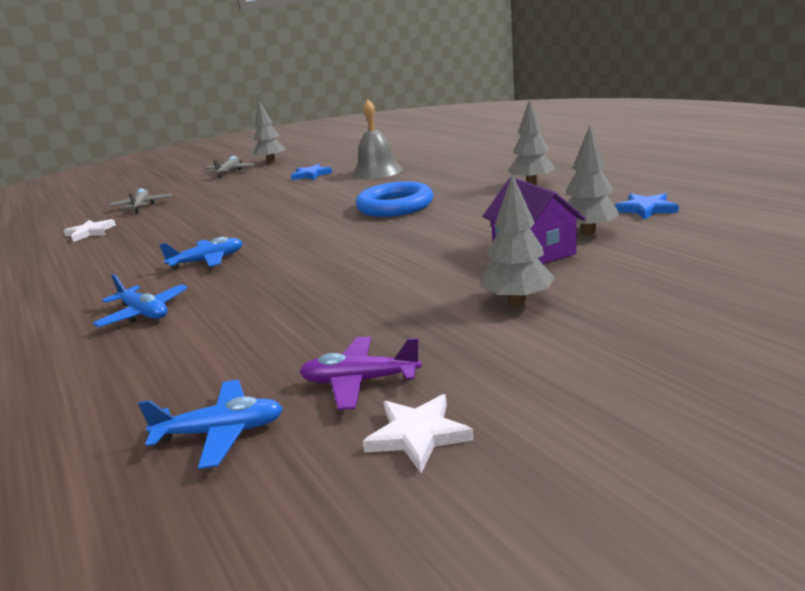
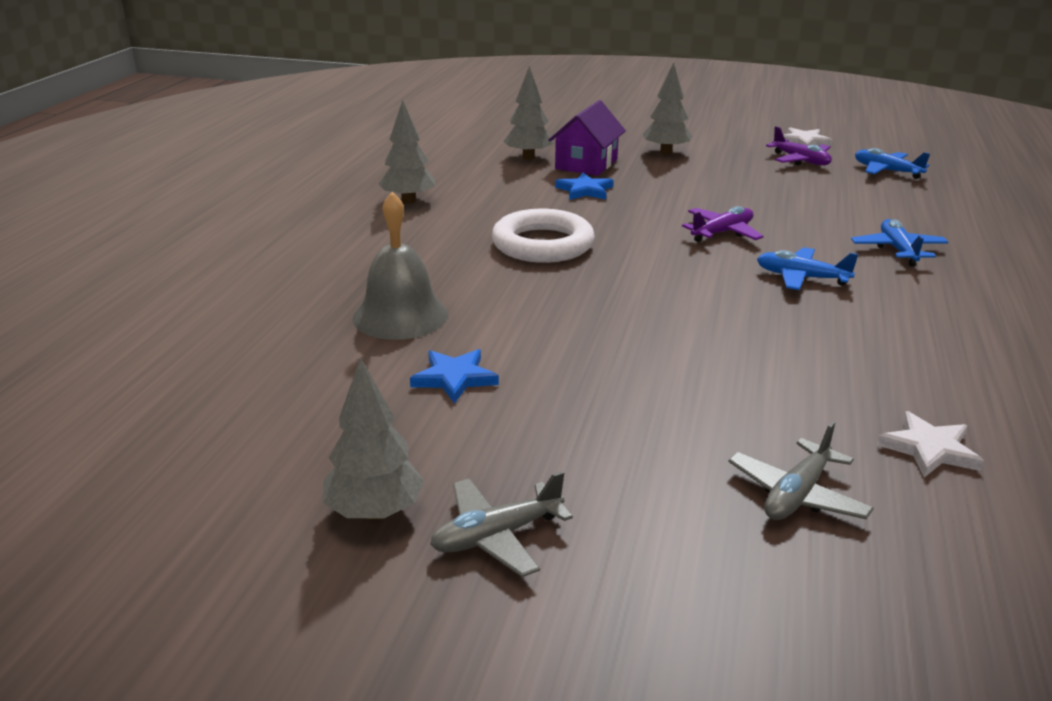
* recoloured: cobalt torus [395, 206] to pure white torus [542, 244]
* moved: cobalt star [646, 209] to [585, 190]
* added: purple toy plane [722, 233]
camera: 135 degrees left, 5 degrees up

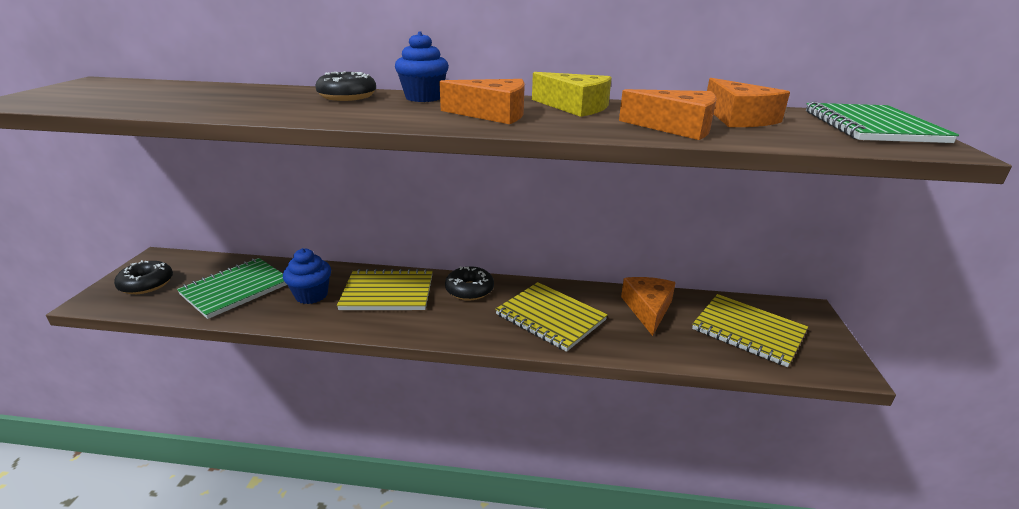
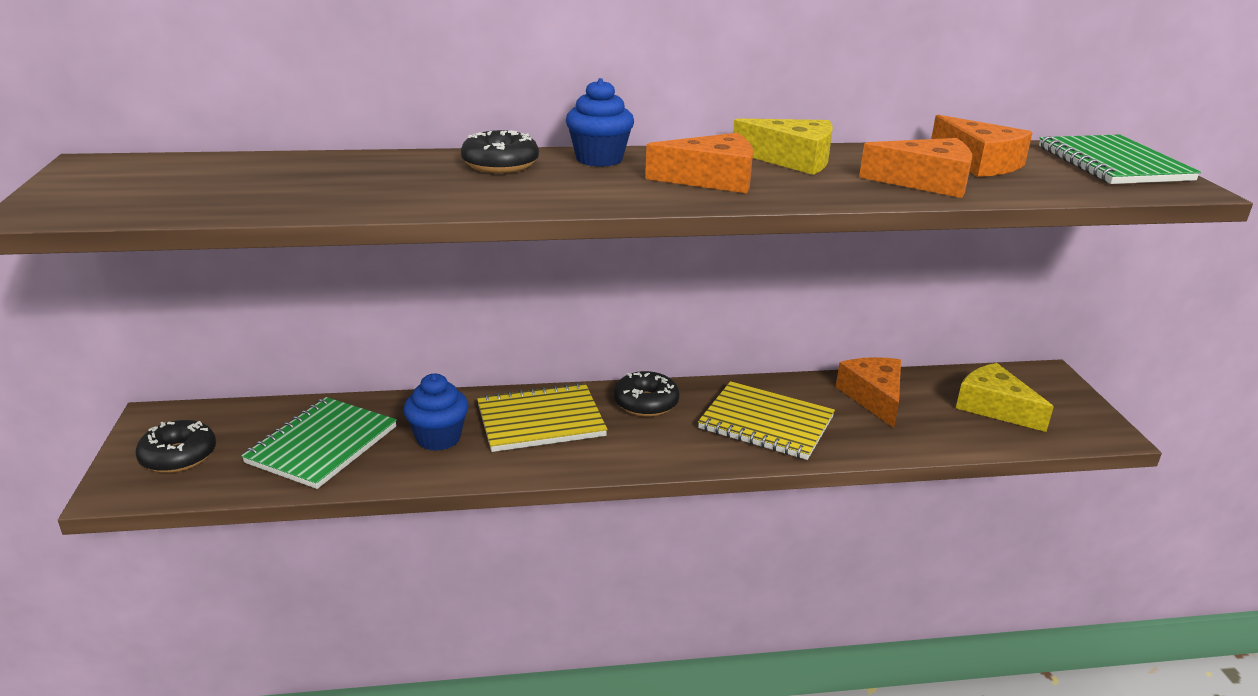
* replaced: yellow exercise book [748, 331] to yellow piece of cheese [994, 407]
camera: 15 degrees left, 0 degrees up

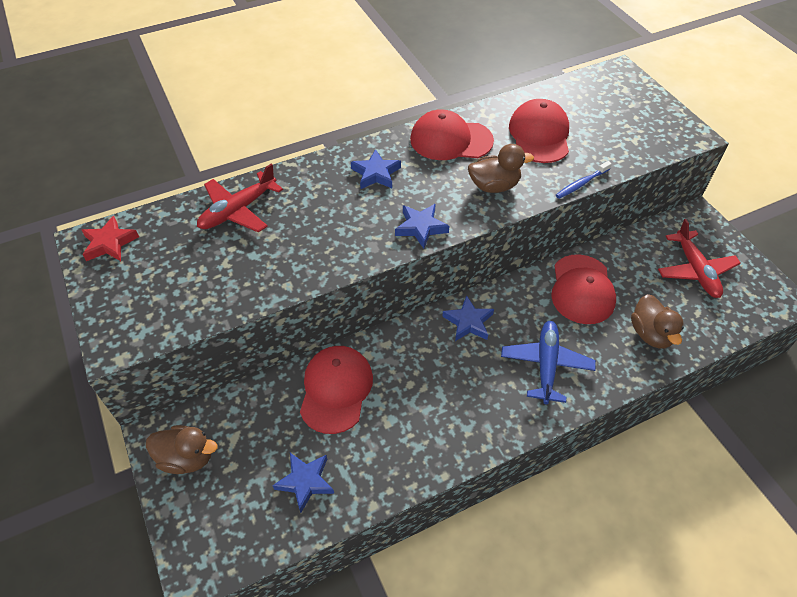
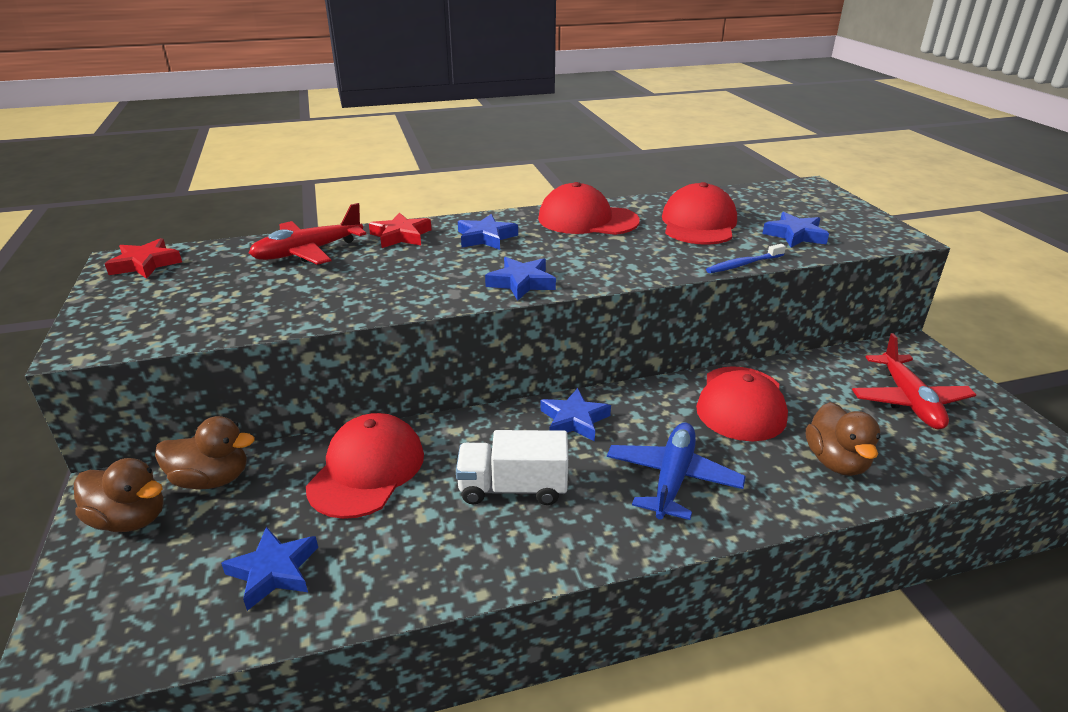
* moved: brown rubber duck [494, 186] to [212, 479]
* added: crimson star [401, 236]
* added: pure white lorry [513, 488]
* added: cobalt star [795, 235]
camera: 10 degrees right, 20 degrees down

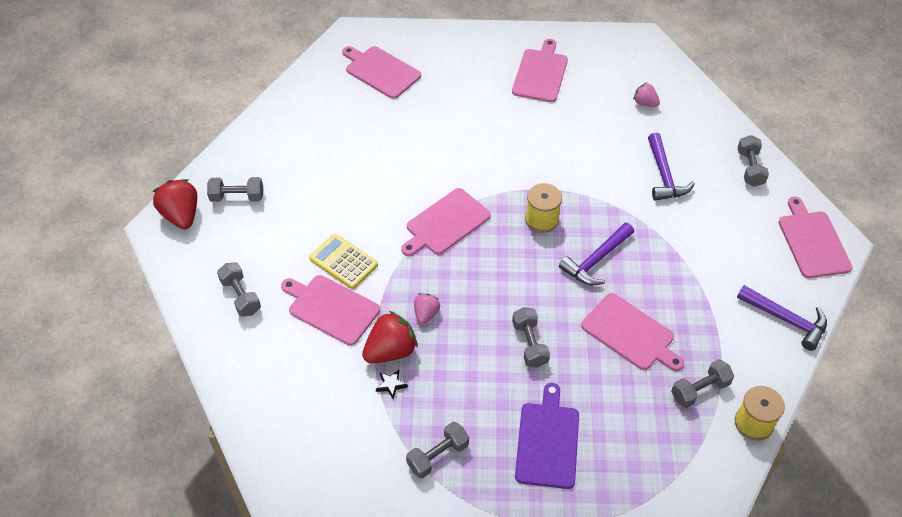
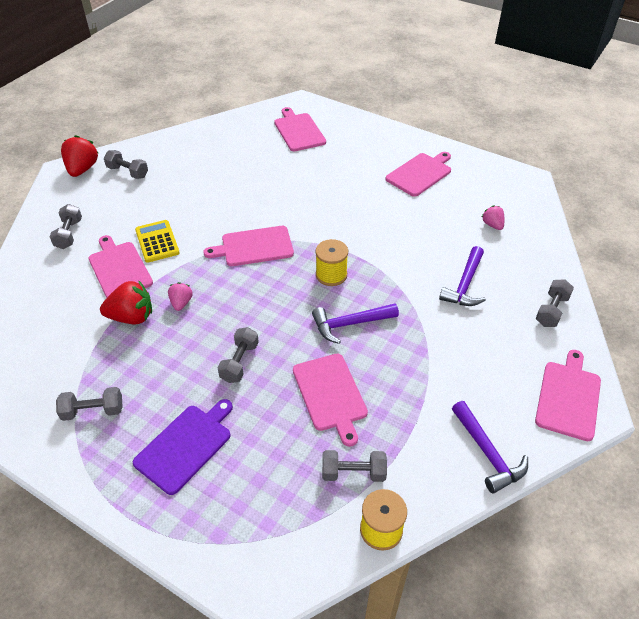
* turned: rose-pink berry [426, 314] = [181, 303] 45 degrees counterclockwise
* removed: ebony star [391, 385]
camera: 30 degrees right, 5 degrees down

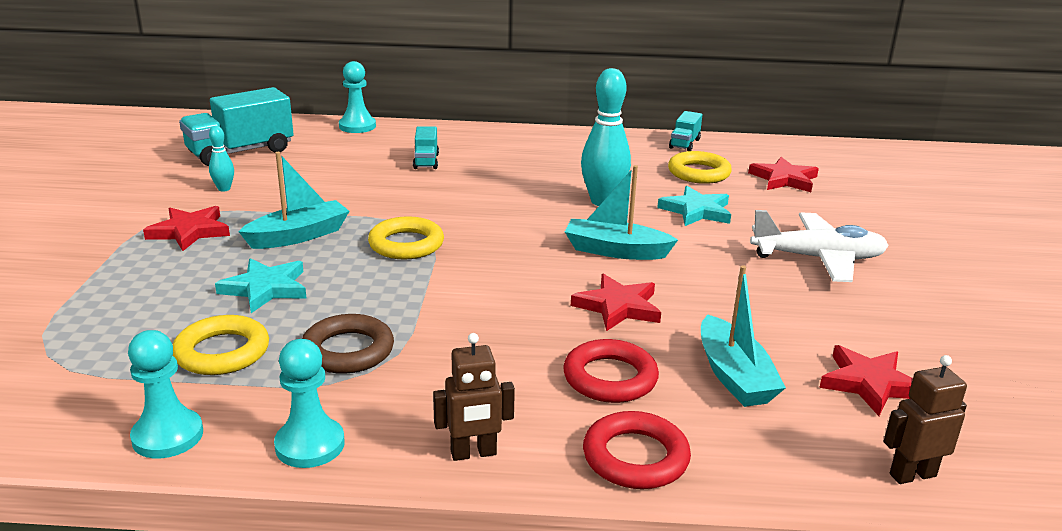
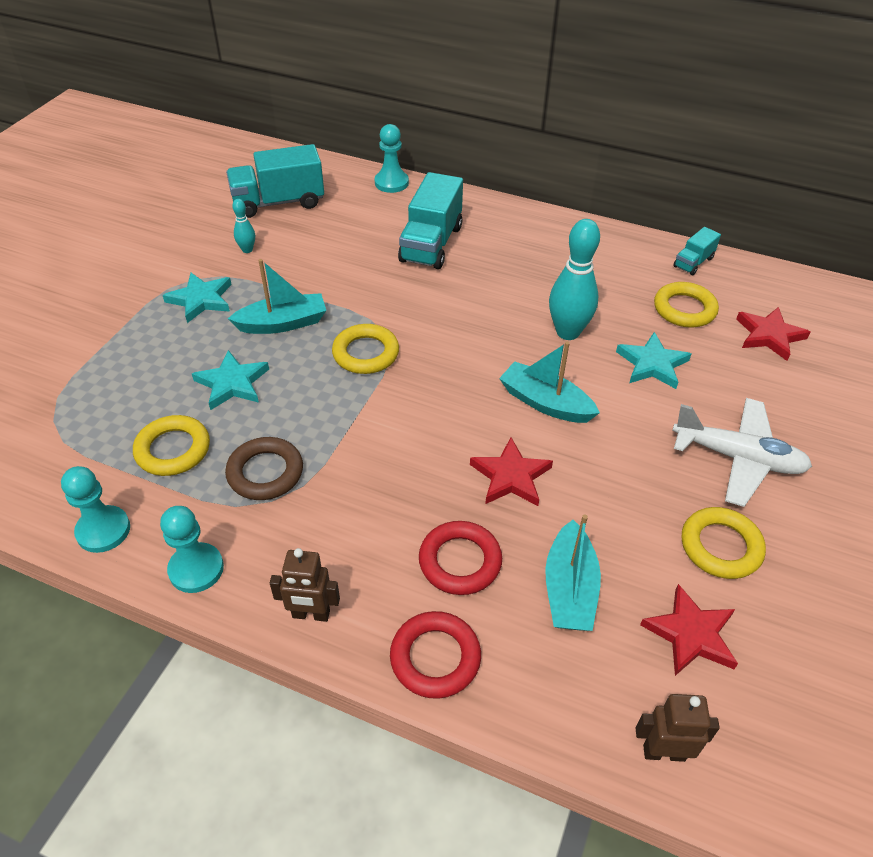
* recoloured: crimson star [189, 231] to aqua star [201, 300]
* resized: aqua lorry [426, 161] = [431, 244] x1.96
* added: yellow torus [720, 546]
camera: 20 degrees right, 20 degrees up

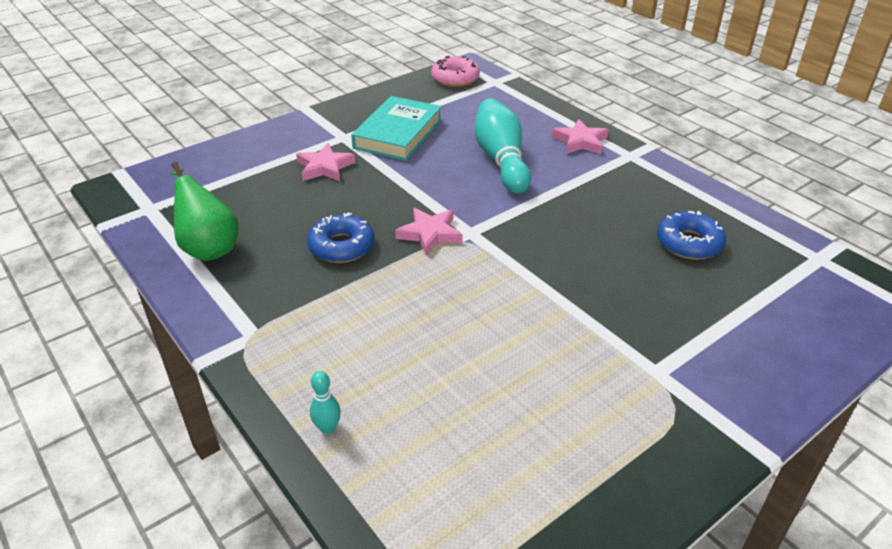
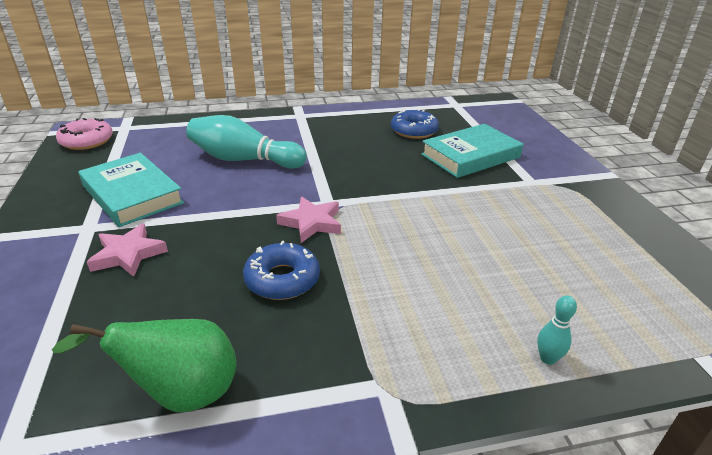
* added: aqua hardback [470, 156]
* removed: rose-pink star [580, 142]
camera: 65 degrees left, 5 degrees down

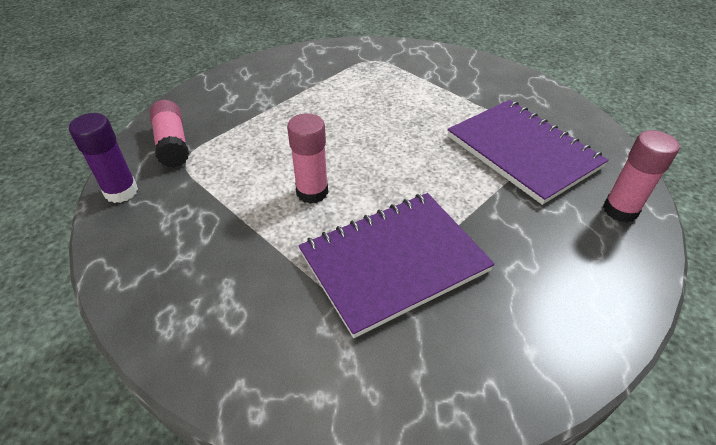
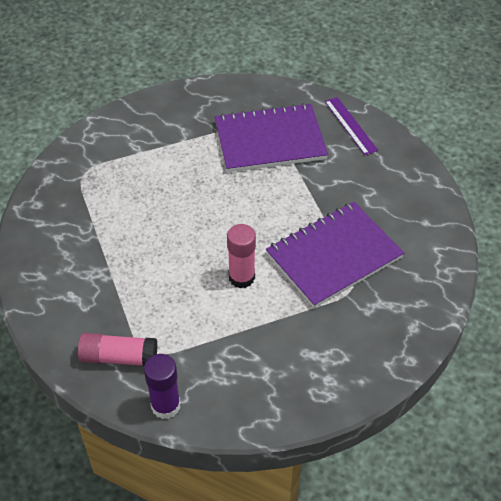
* turned: purple exercise book [394, 262] = [334, 256] 60 degrees clockwise
* replaced: rose-pink glue [620, 210] to purple straightedge [350, 125]
camera: 65 degrees left, 5 degrees up

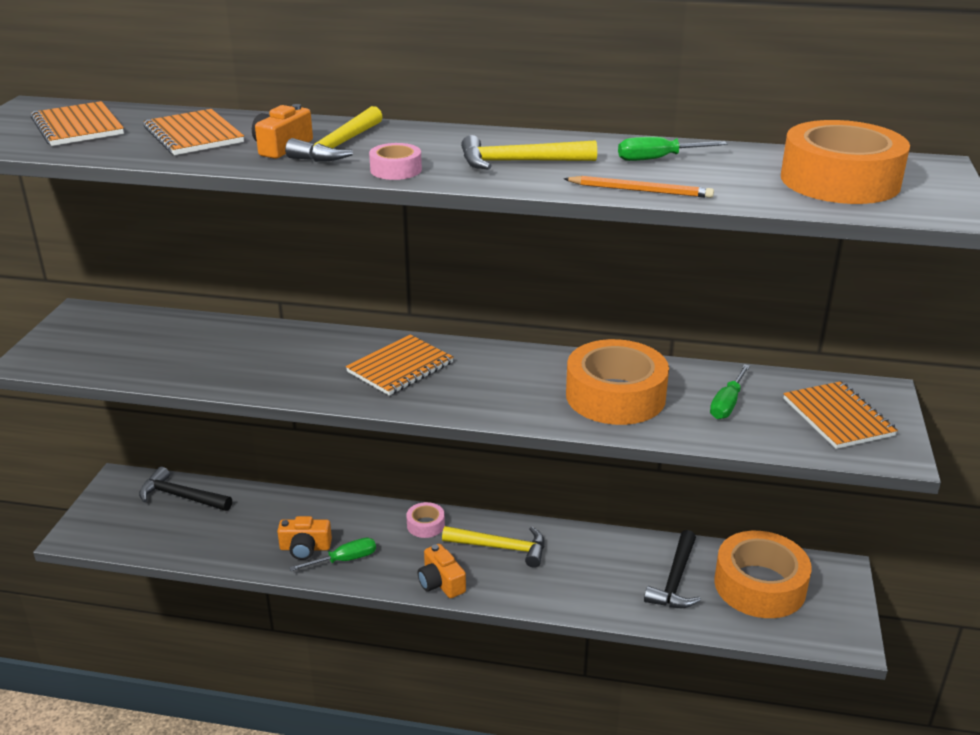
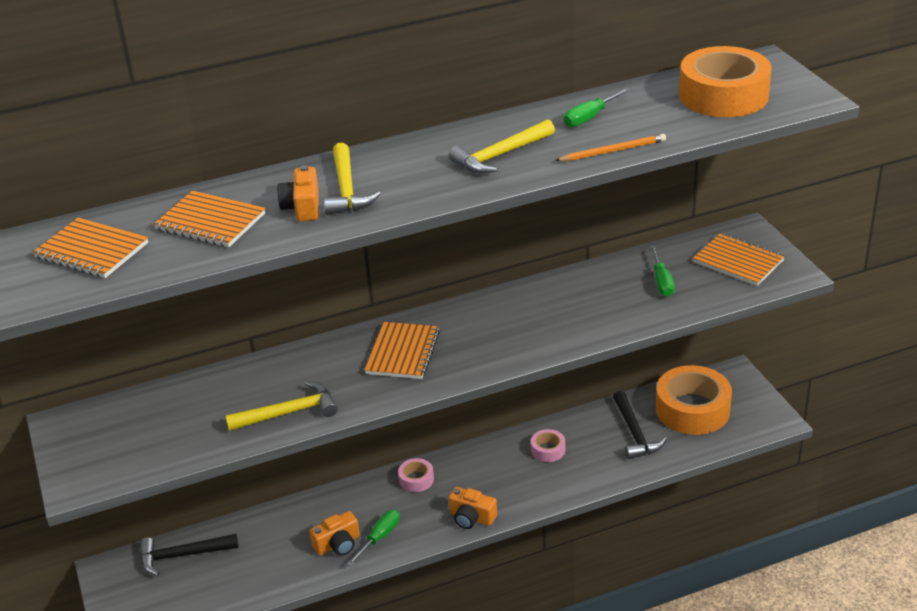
* moved: yellow hammer [500, 547] to [288, 413]
* moved: rose-pink tape [396, 170] to [548, 450]
* removed: bright orange tape [615, 396]
camera: 30 degrees left, 5 degrees up

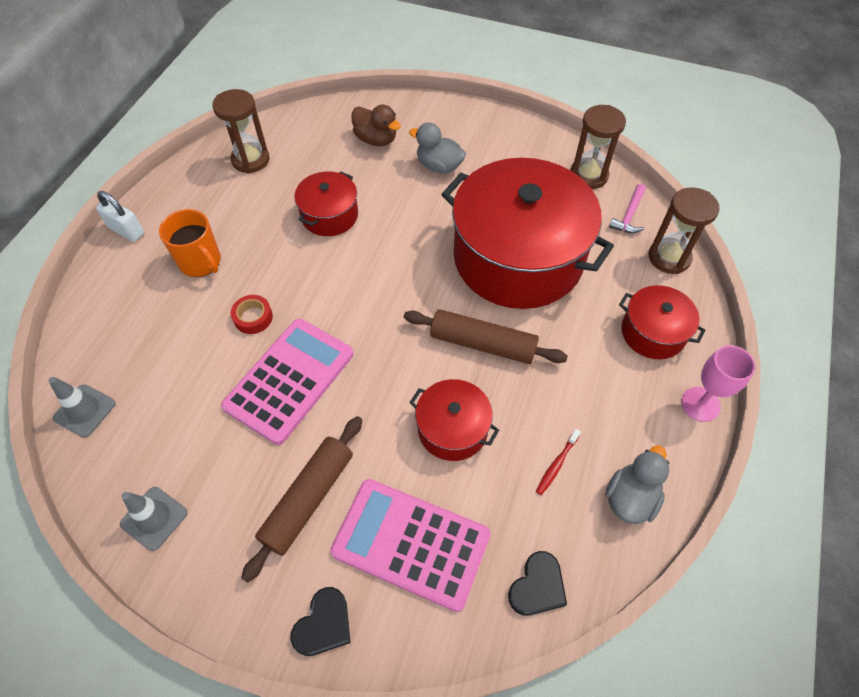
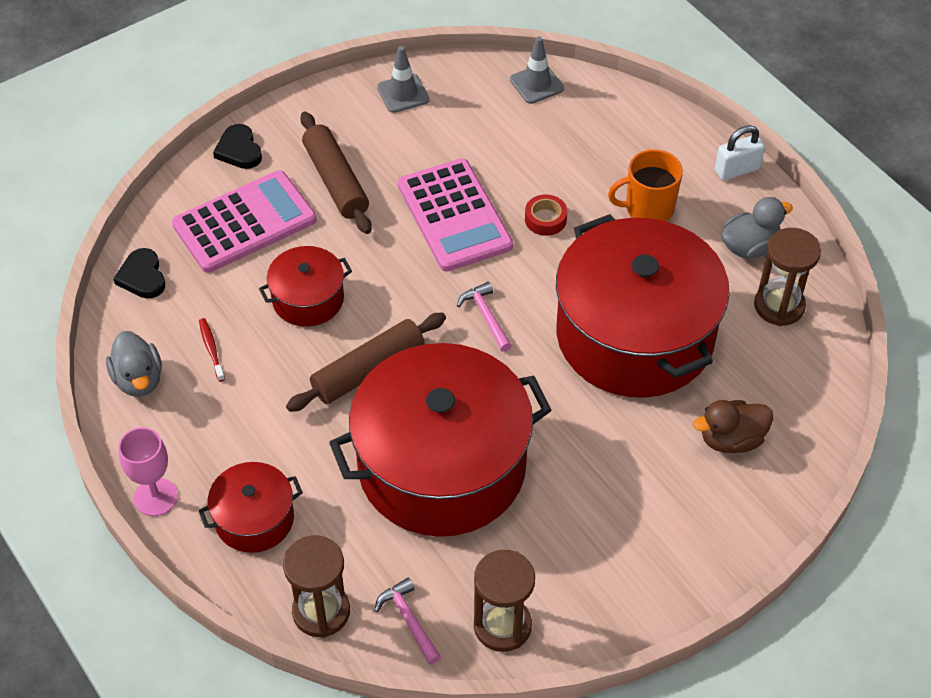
* added: rose-pink hammer [486, 316]
* resized: crimson cooking pot [329, 215] = [635, 335] x2.16
* moved: gray rubber duck [439, 166] to [749, 246]
camera: 125 degrees right, 5 degrees down

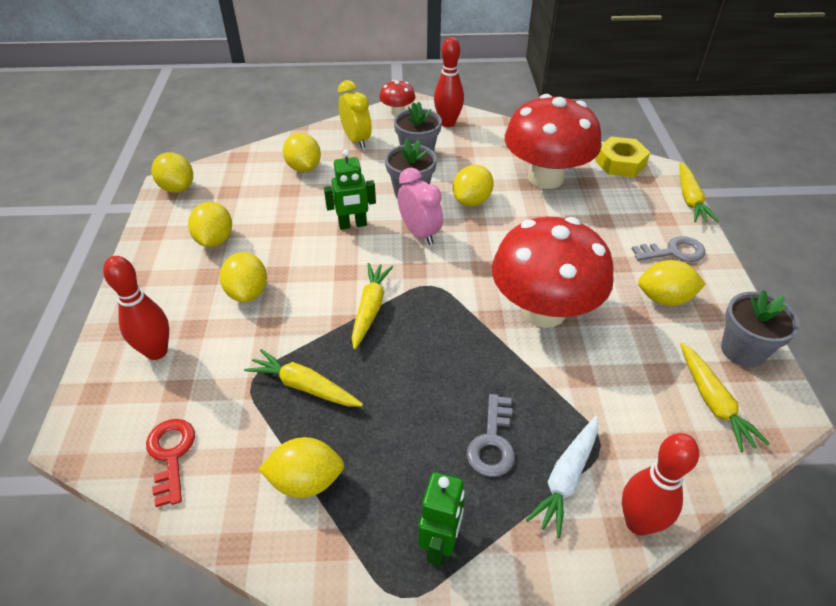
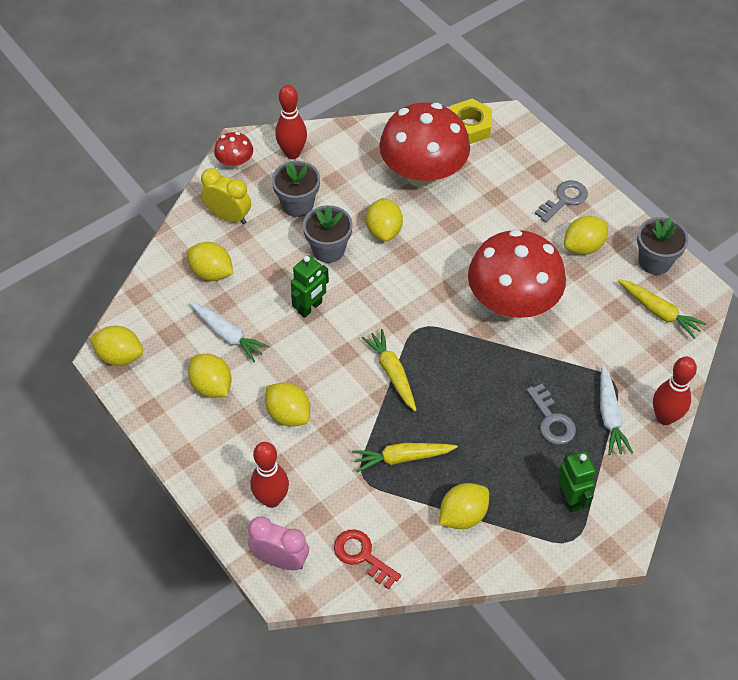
* added: pure white carrot [228, 335]
* moved: rose-pink bedside clock [419, 233] to [280, 560]
* removed: yellow carrot [690, 199]
camera: 35 degrees left, 10 degrees up

